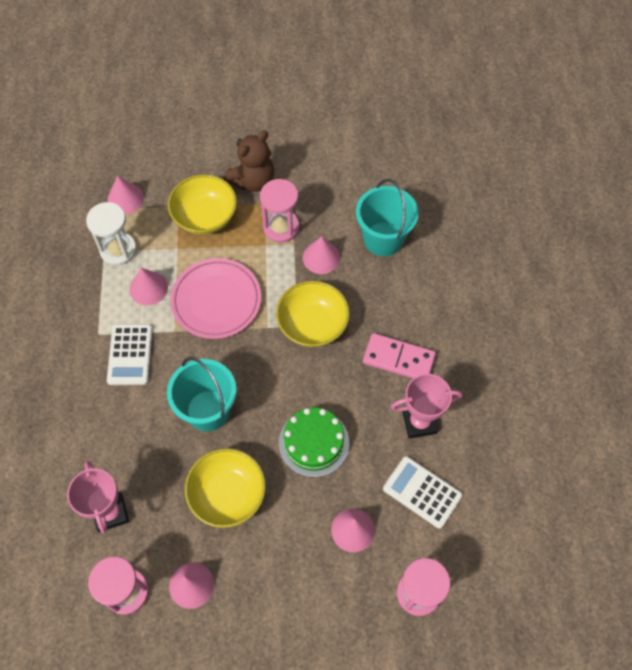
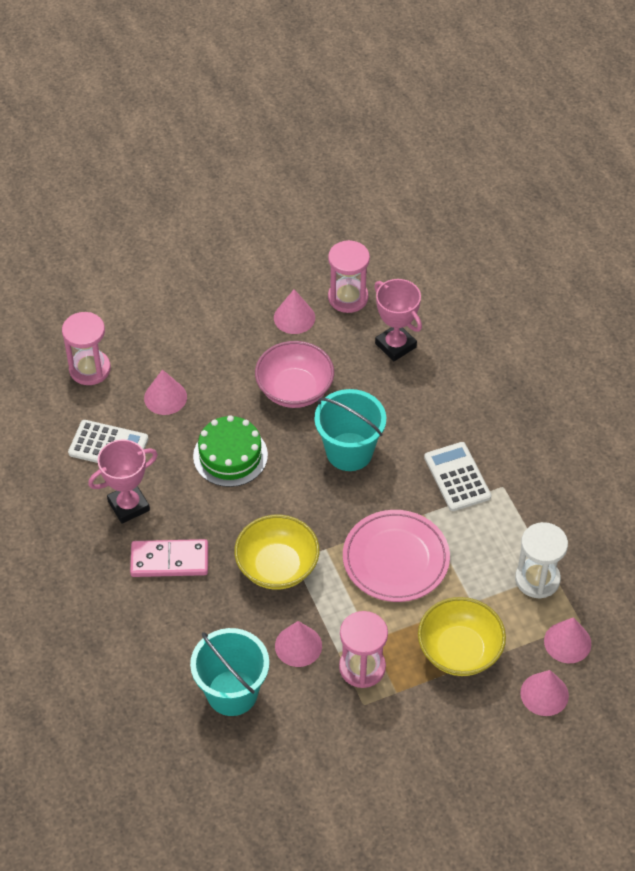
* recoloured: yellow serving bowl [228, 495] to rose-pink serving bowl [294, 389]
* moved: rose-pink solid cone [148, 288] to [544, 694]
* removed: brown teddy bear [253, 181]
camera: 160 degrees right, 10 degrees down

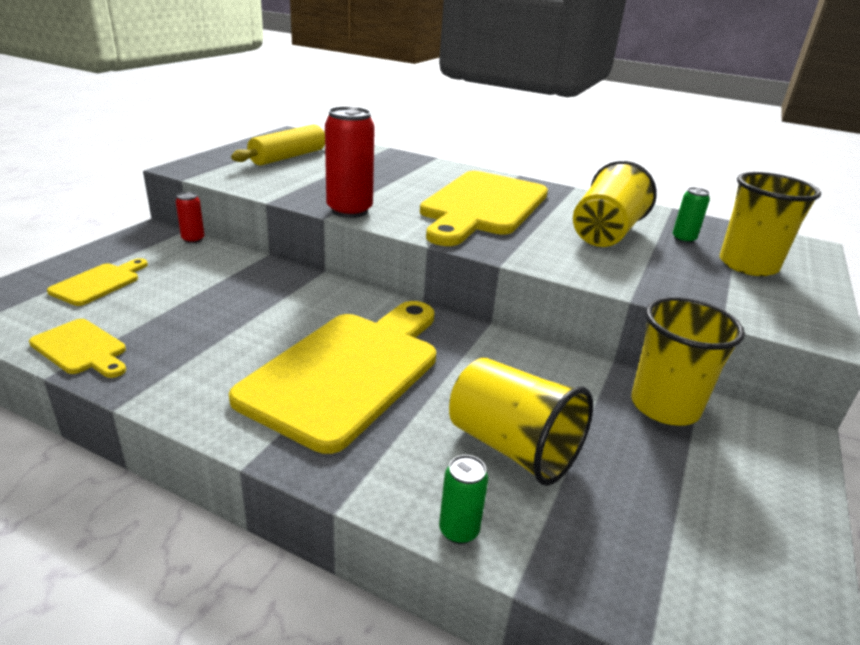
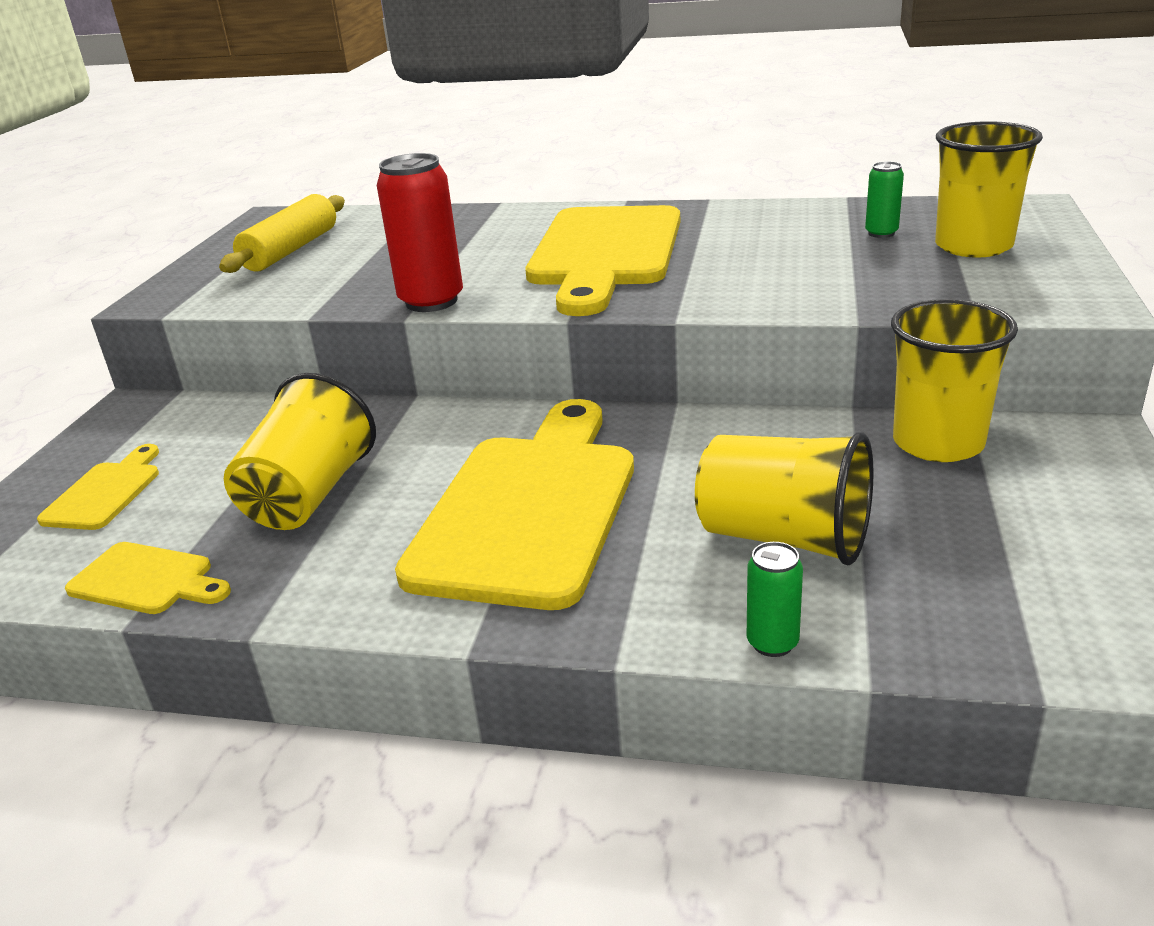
* moved: yellow cup [605, 234] to [309, 495]
* removed: crimson soda can [193, 239]
camera: 10 degrees left, 0 degrees up

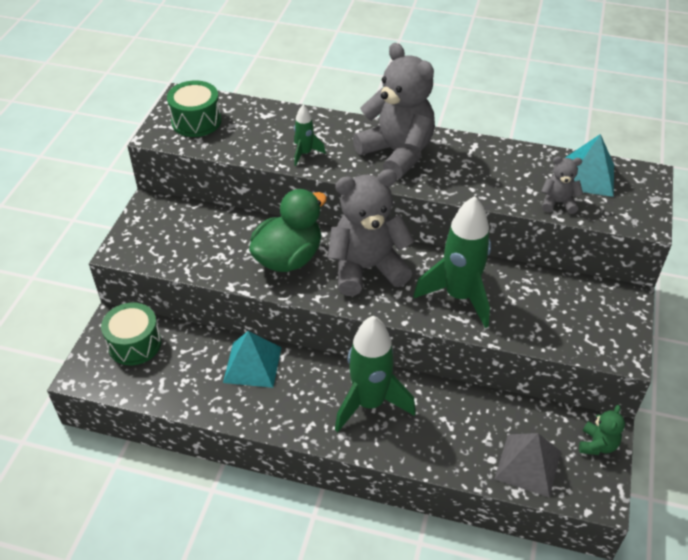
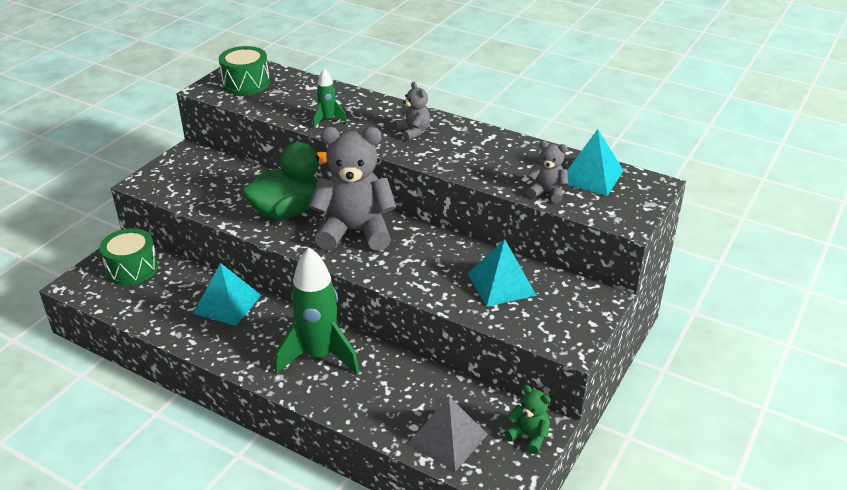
* resized: gray teddy bear [397, 153] = [413, 131] x0.46
* added: aqua pyramid shape [501, 284]
* turned: leaf-green teddy bear [597, 444] = [529, 436] 90 degrees counterclockwise
* removed: leaf-green rocket [459, 296]
camera: 15 degrees right, 10 degrees down

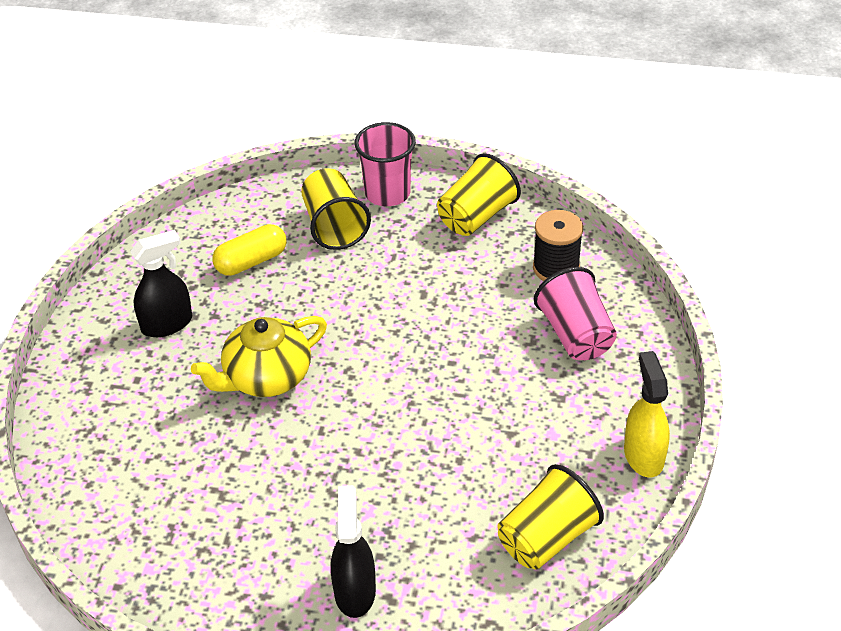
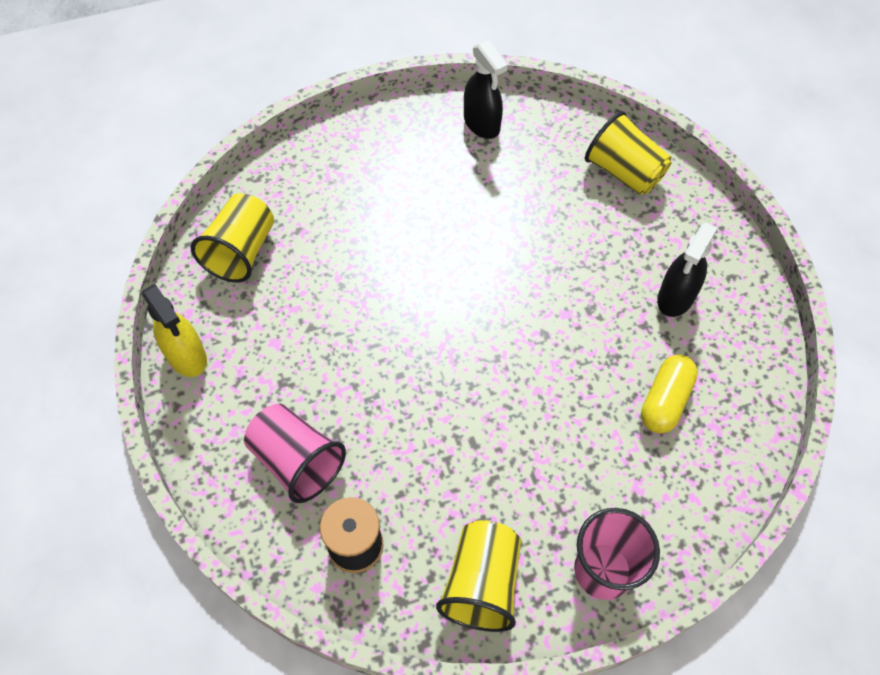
* moved: ebony spray bottle [355, 591] to [482, 124]
* moved: yellow cup [334, 226] to [624, 173]
* removed: yellow teapot [266, 377]
camera: 150 degrees right, 15 degrees up

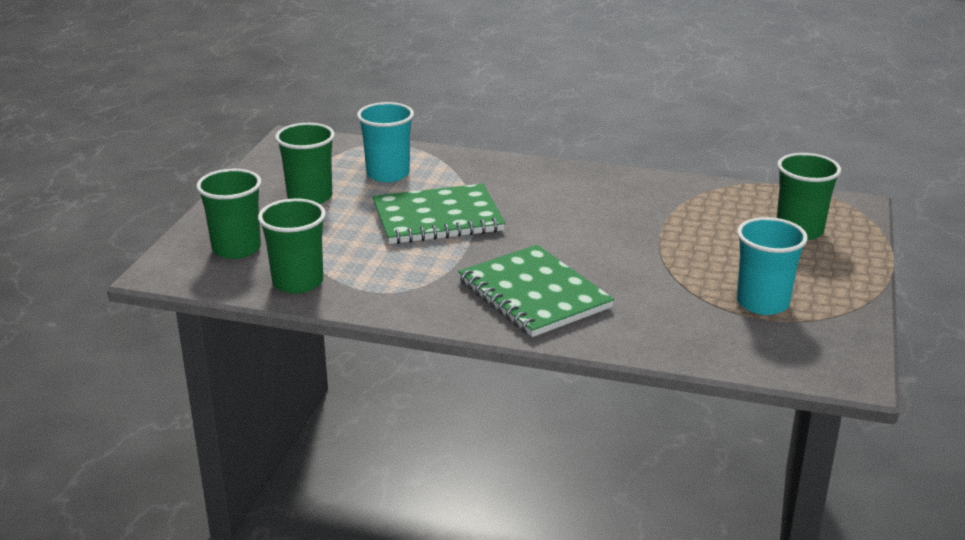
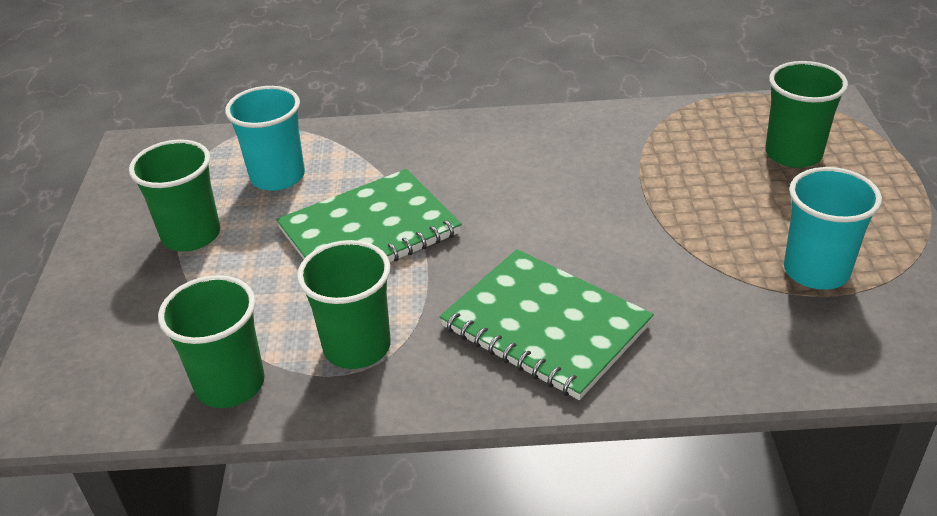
* moved: leaf-green cup [236, 248] to [357, 347]
camera: 15 degrees left, 10 degrees up

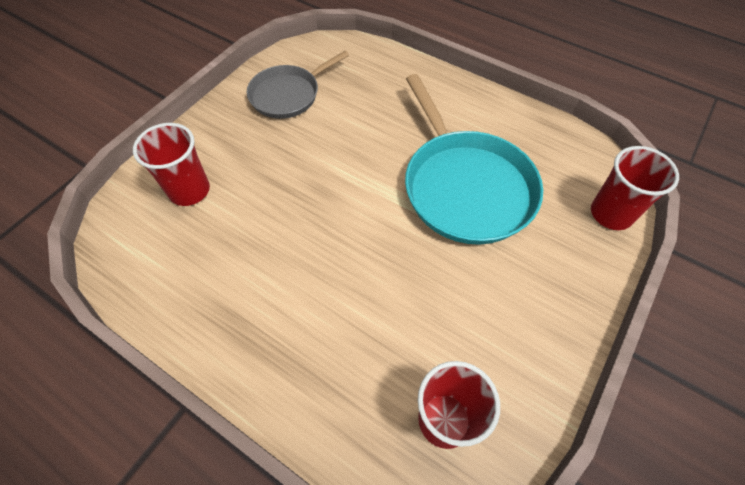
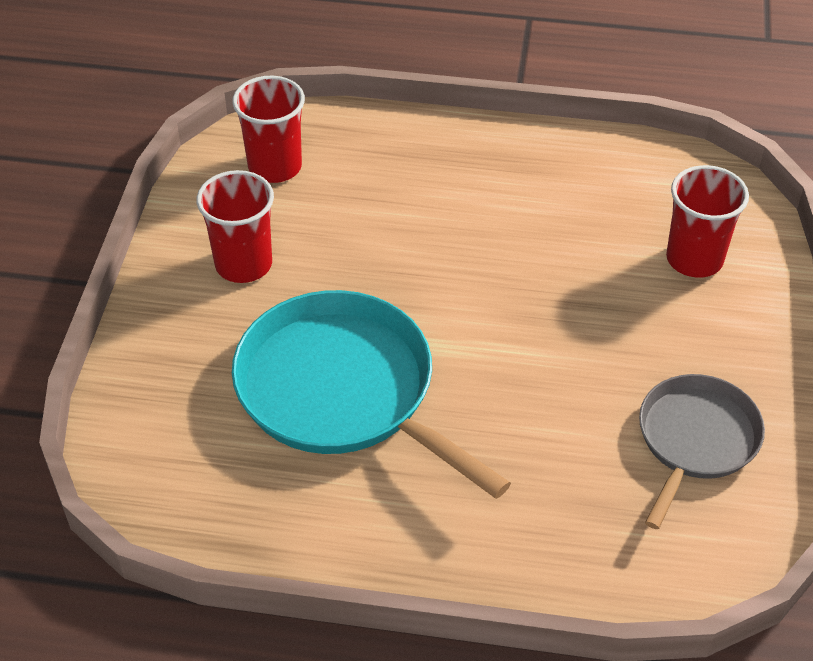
* moved: crimson cup [611, 213] to [243, 264]
camera: 155 degrees right, 10 degrees down

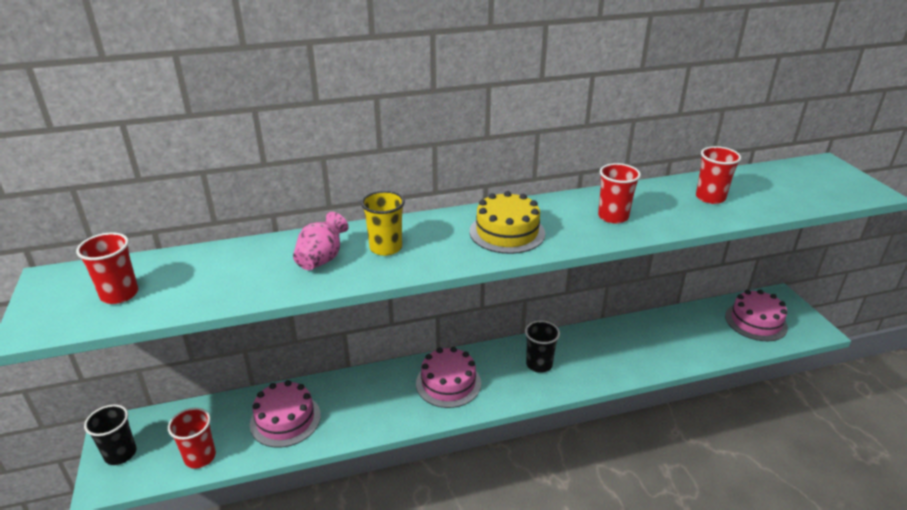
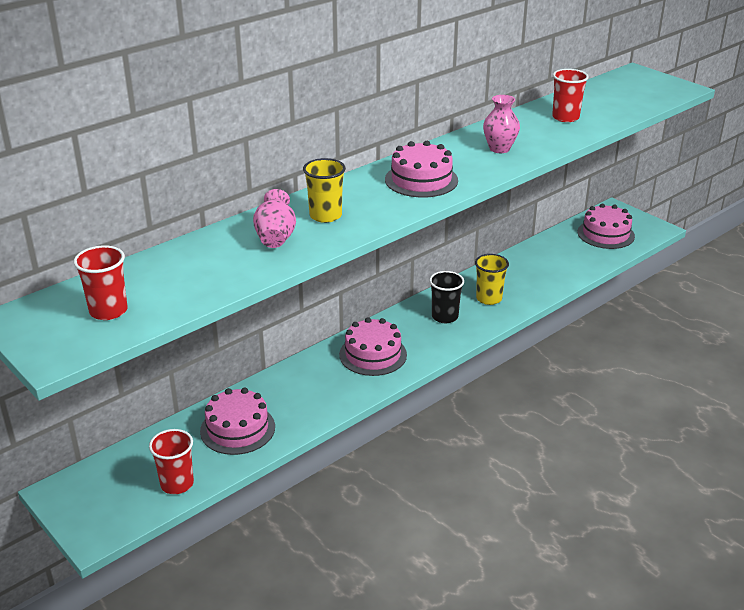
* recoloured: yellow layer cake [507, 232] to rose-pink layer cake [421, 180]
* added: yellow cup [489, 298]
* replaced: crimson cup [613, 217] to rose-pink tall vase [499, 149]
* removed: ebony cup [120, 454]
camera: 25 degrees left, 0 degrees up

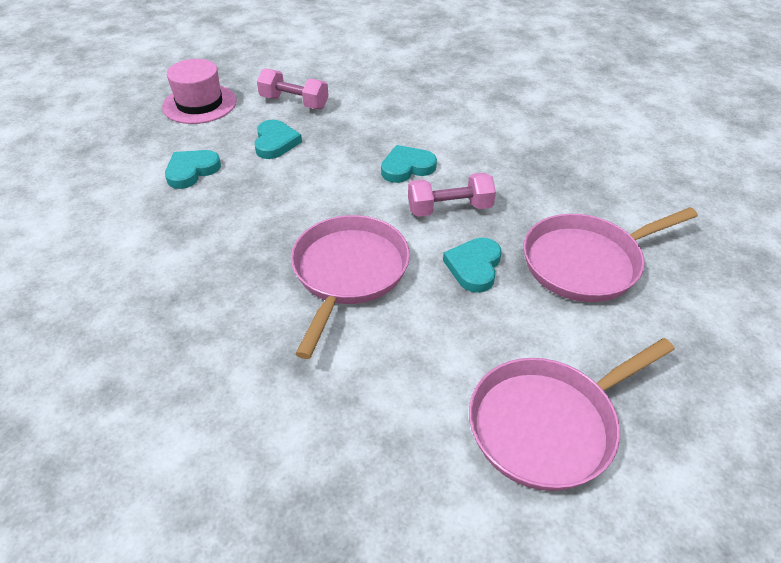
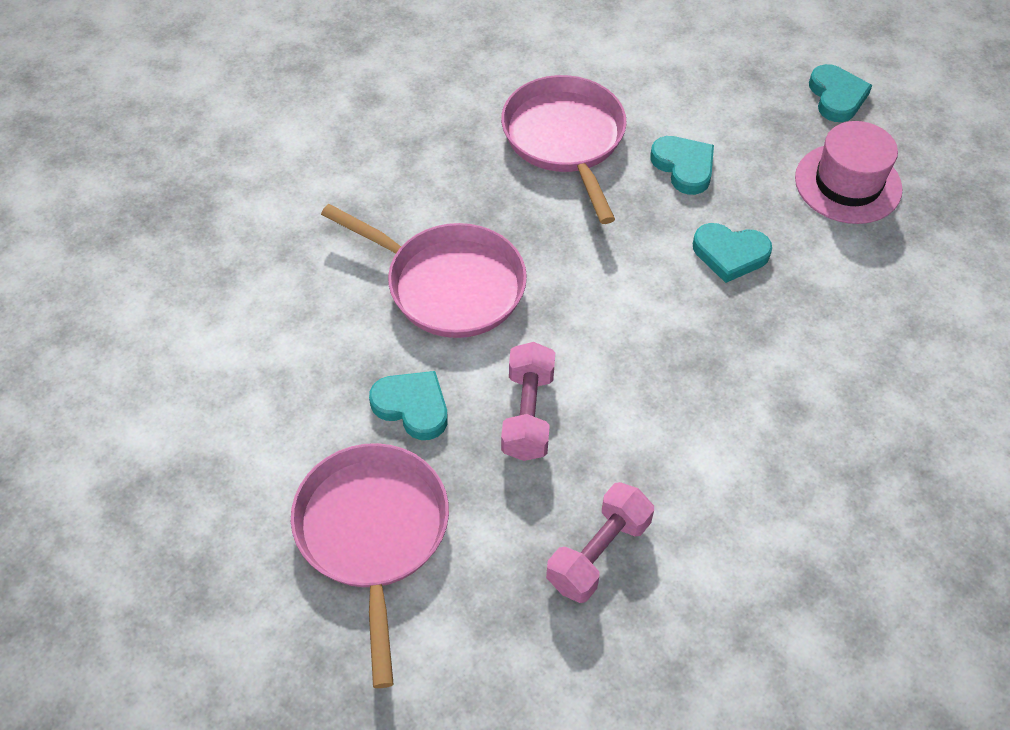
* moved: rose-pink frying pan [548, 424] to [565, 139]
* moved: rose-pink dumbbell [294, 102] to [598, 553]
* moved: aqua heart [407, 167] to [836, 96]
camera: 105 degrees right, 10 degrees up

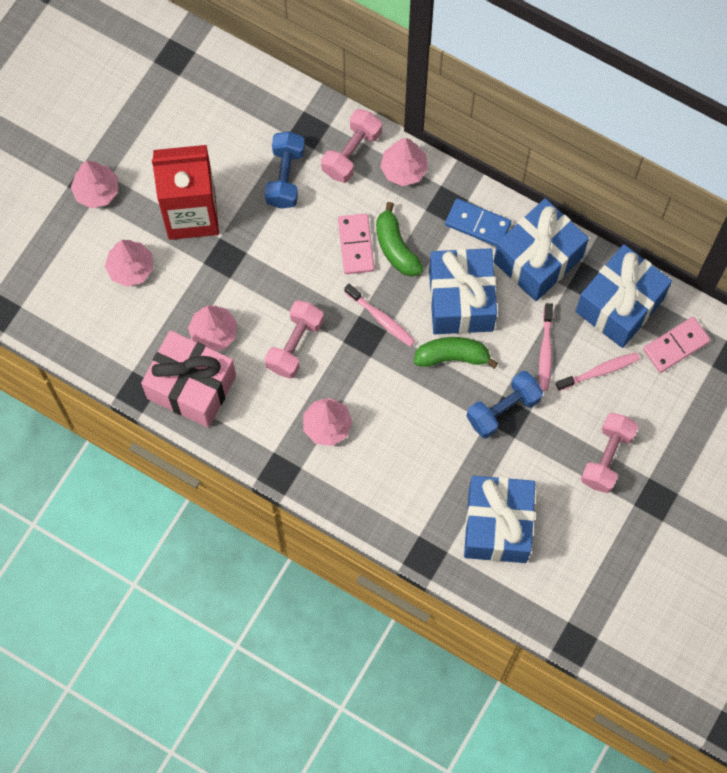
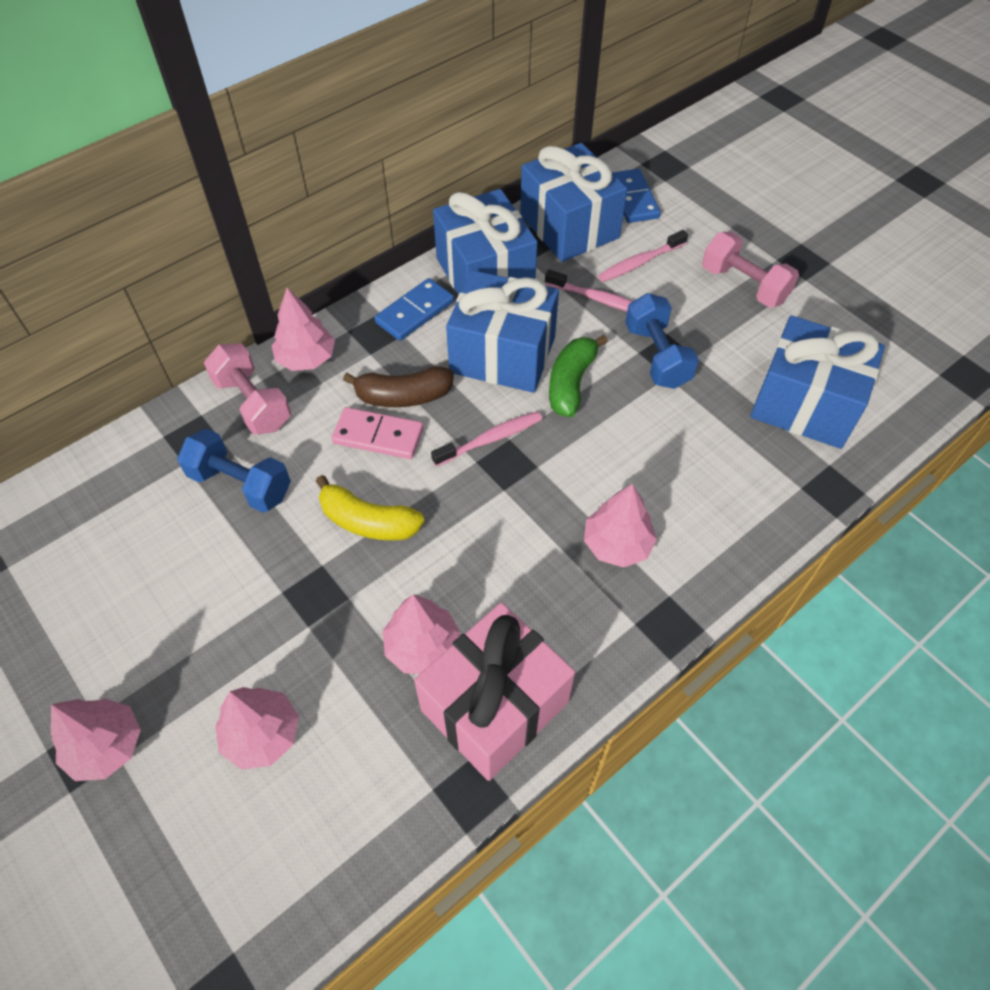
* added: yellow banana [368, 521]
* recoloured: leaf-green banana [396, 247] to brown banana [403, 396]
* turned: rose-pink tooth brush [600, 371] = [639, 262] 120 degrees counterclockwise
* recoloured: rose-pink domino piece [676, 345] to cobalt domino piece [632, 199]
* removed: crimson milk carton [191, 214]
* removed: rose-pink dumbbell [295, 345]
camera: 70 degrees left, 15 degrees down

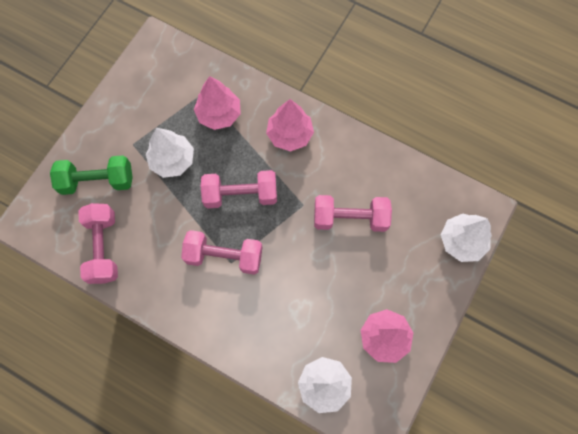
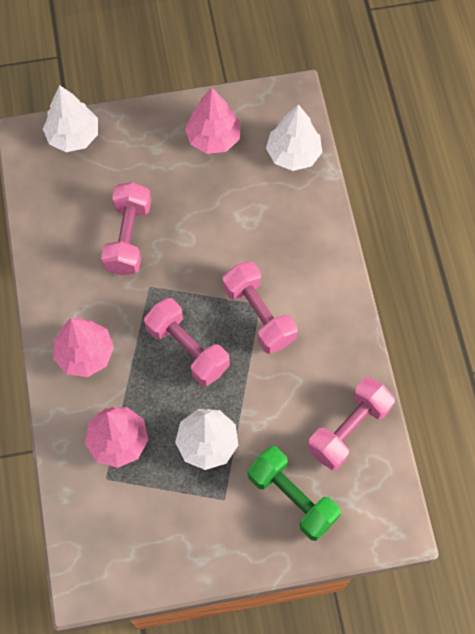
* turned: rose-pink dumbbell [350, 218] = [128, 237] 45 degrees clockwise
camera: 130 degrees left, 5 degrees down

